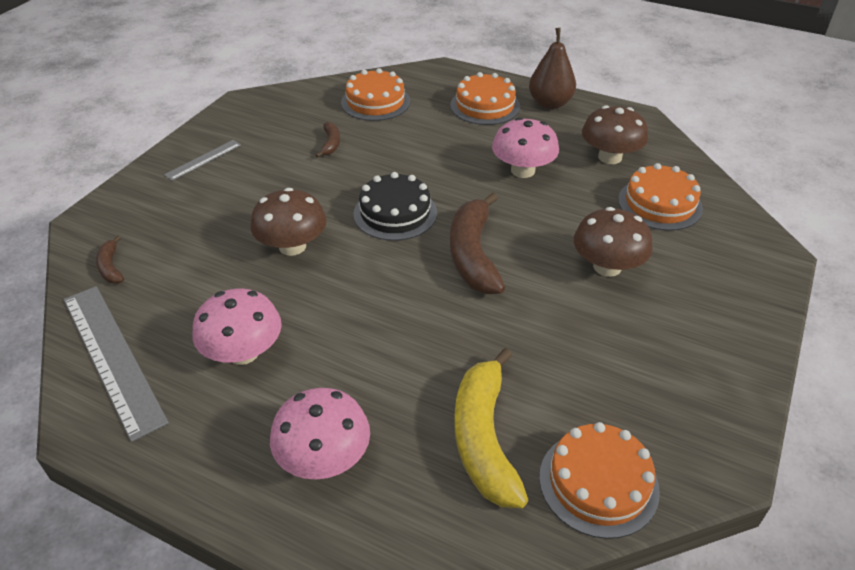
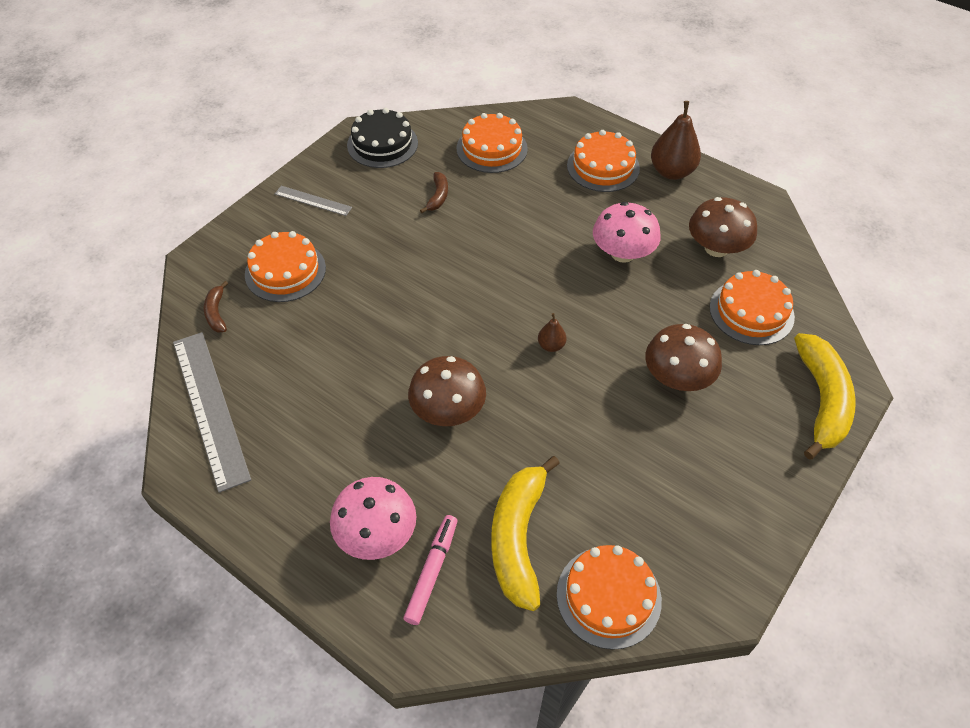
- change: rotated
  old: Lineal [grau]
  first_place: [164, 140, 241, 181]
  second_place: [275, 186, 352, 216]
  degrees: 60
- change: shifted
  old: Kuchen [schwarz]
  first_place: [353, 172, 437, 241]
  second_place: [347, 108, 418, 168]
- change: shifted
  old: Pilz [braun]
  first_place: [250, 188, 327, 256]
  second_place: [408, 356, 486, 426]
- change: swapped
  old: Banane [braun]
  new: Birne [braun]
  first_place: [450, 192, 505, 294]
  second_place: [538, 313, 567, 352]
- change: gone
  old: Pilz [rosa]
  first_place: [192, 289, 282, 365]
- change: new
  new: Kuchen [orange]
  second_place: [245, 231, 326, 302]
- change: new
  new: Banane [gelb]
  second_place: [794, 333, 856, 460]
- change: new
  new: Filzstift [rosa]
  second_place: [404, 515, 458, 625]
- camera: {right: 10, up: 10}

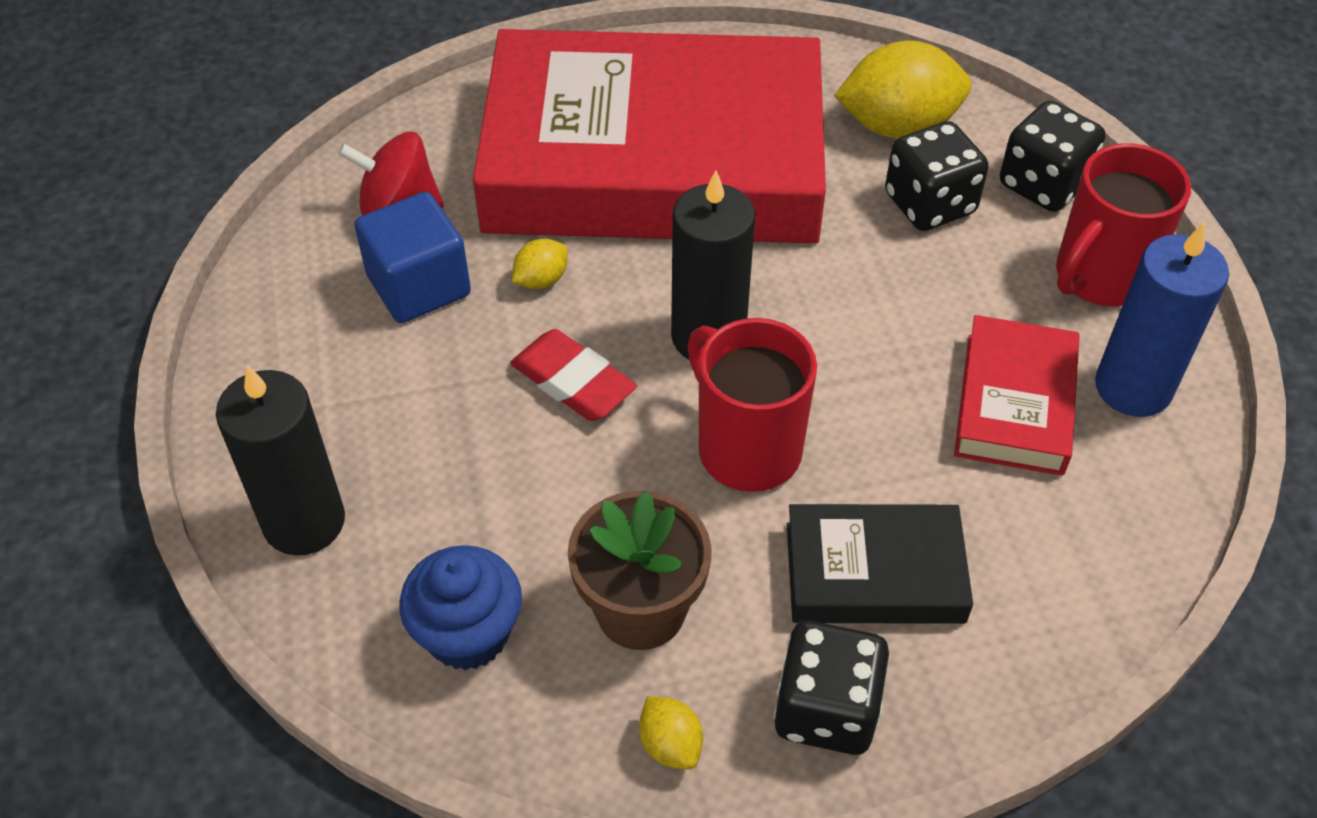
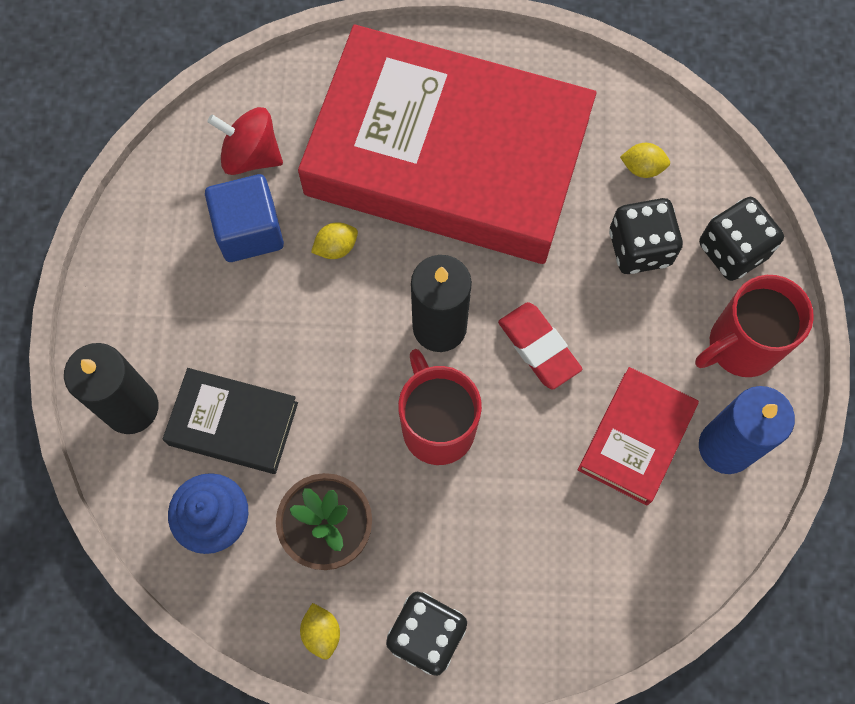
- change: scaled
  old: Zitrone [gelb]
  first_place: [834, 41, 972, 139]
  second_place: [620, 143, 670, 178]
  factor: 0.47
- change: shifted
  old: Radiergummi [rot]
  first_place: [510, 329, 637, 421]
  second_place: [498, 302, 582, 390]
- change: shifted
  old: Buch [schwarz]
  first_place: [787, 504, 973, 624]
  second_place: [163, 368, 298, 474]
- camera: {right: 15, up: 20}

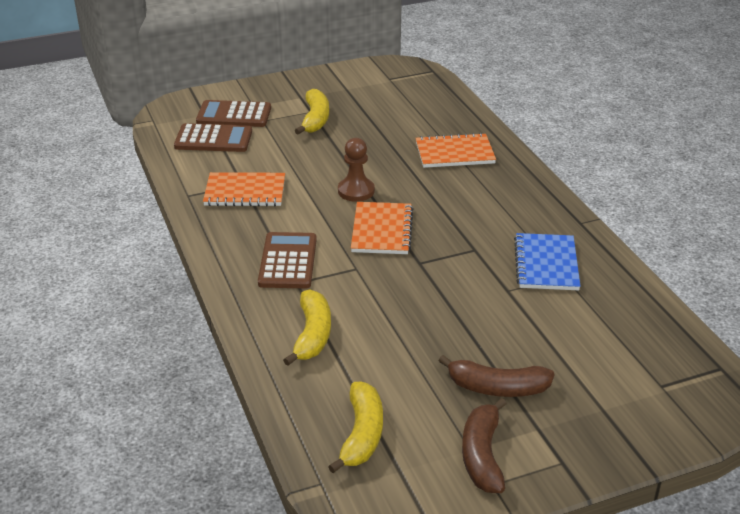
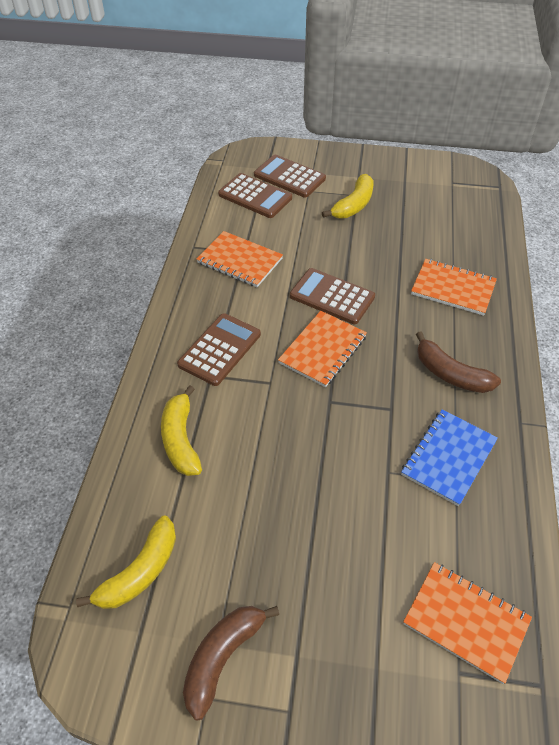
- change: swapped
  old: Bauer [braun]
  new: Taschenrechner [braun]
  first_place: [338, 138, 375, 202]
  second_place: [290, 268, 375, 324]
- change: rotated
  old: Banane [gelb]
  first_place: [283, 290, 331, 366]
  second_place: [161, 385, 202, 476]
  degrees: 135
- change: shifted
  old: Banane [braun]
  first_place: [439, 355, 555, 397]
  second_place: [416, 332, 501, 393]
- change: new
  new: Notizbuch [orange]
  second_place: [403, 562, 532, 684]
- camera: {right: 30, up: 15}

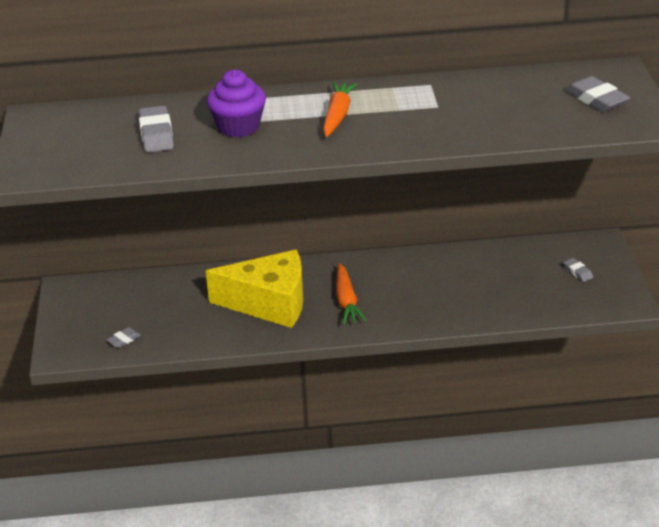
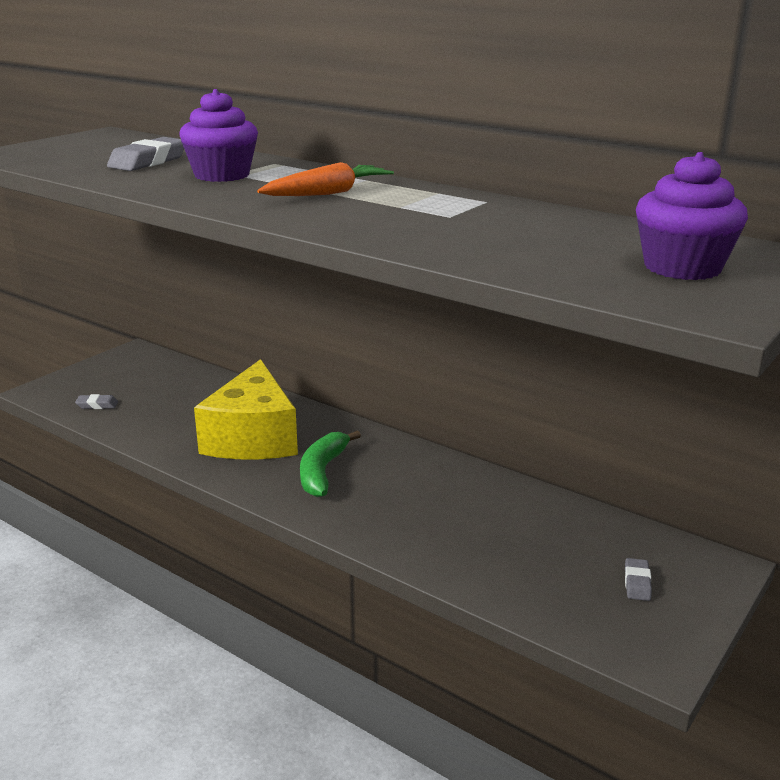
- change: swapped
  old: Radiergummi [grau]
  new: Muffin [lila]
  first_place: [566, 76, 630, 112]
  second_place: [636, 152, 748, 280]
- change: rotated
  old: Käse [gelb]
  first_place: [206, 250, 303, 328]
  second_place: [194, 359, 298, 460]
  degrees: 45
- change: swapped
  old: Karotte [orange]
  new: Banane [grün]
  first_place: [336, 263, 367, 325]
  second_place: [300, 430, 361, 497]
- camera: {right: 40, up: -10}

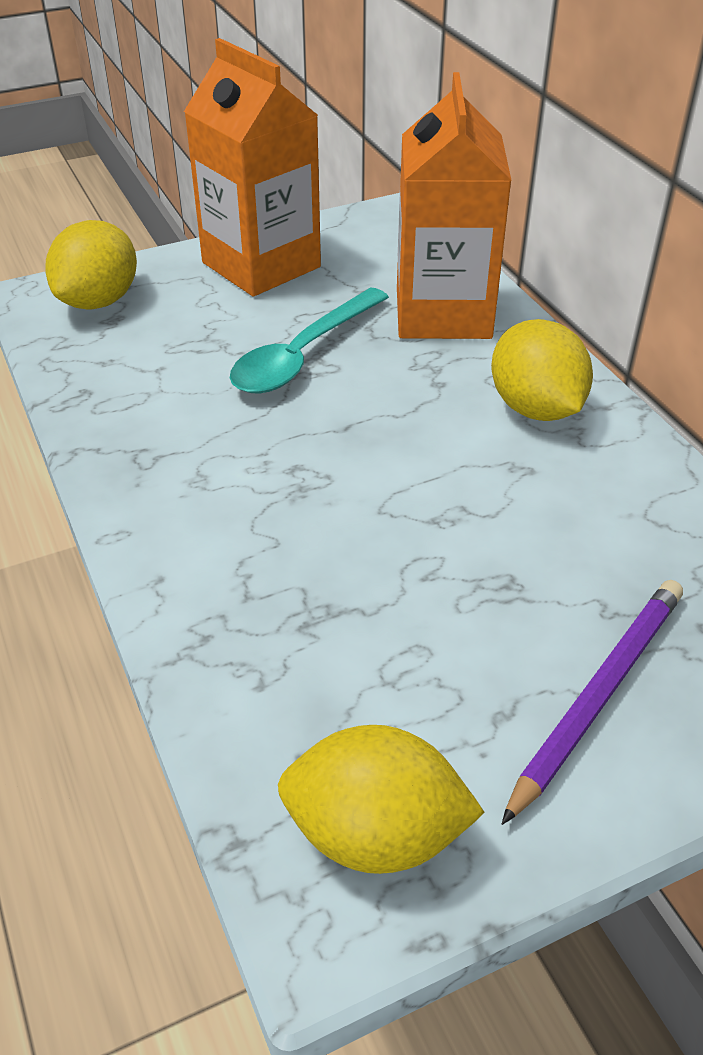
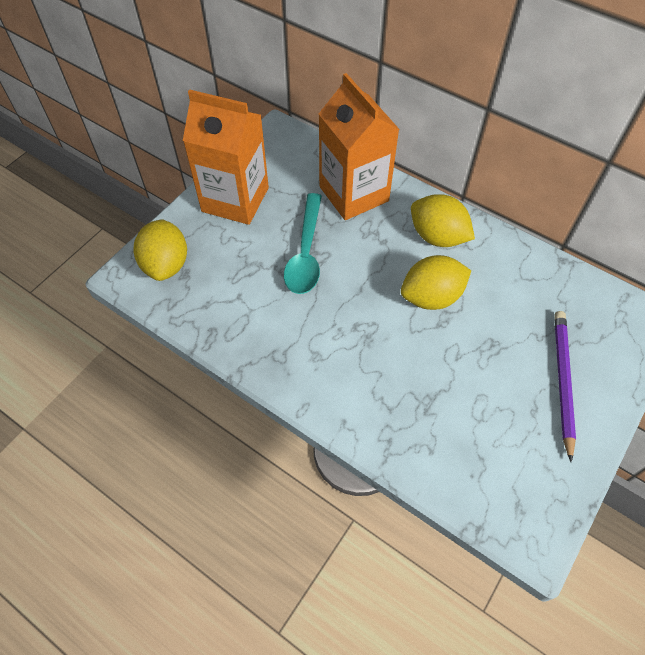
- change: shifted
  old: Zitrone [gelb]
  first_place: [278, 725, 485, 874]
  second_place: [401, 255, 471, 310]
- camera: {right: -30, up: 15}

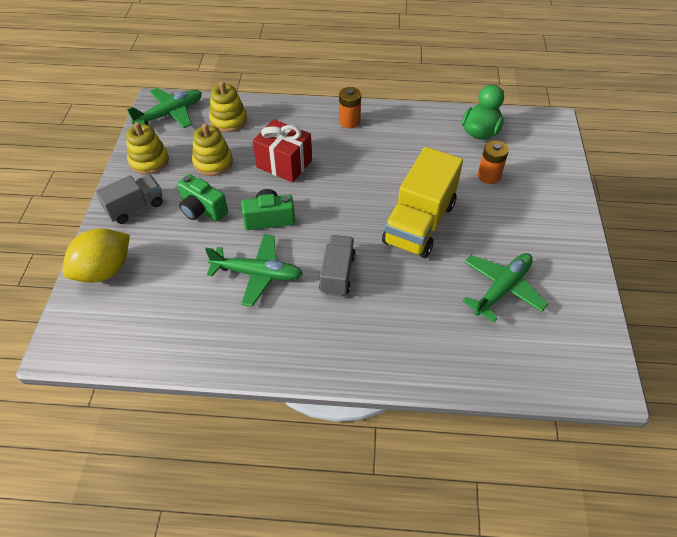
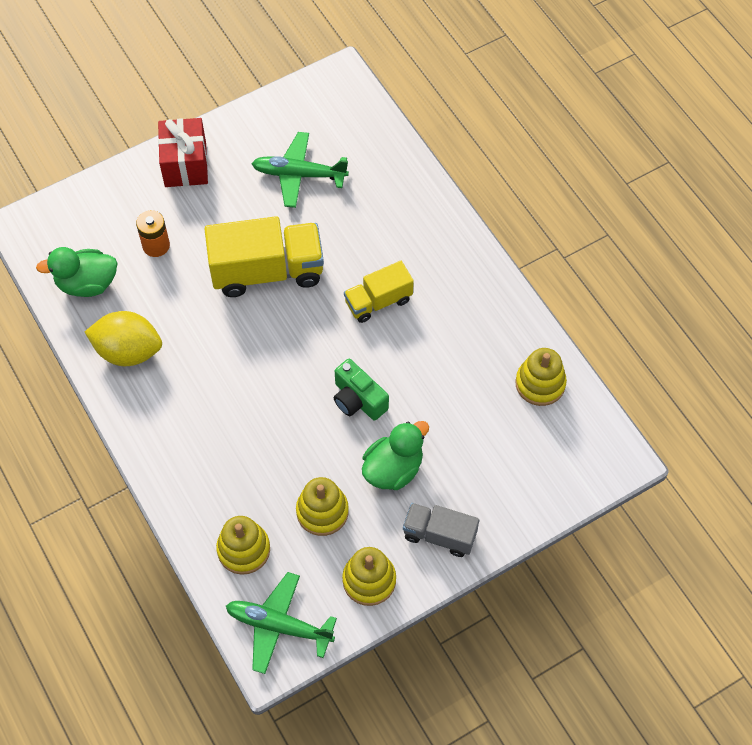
- change: gone
  old: Batterie [orange]
  first_place: [339, 87, 361, 128]
- change: shifted
  old: Geschenk [rot]
  first_place: [253, 119, 312, 183]
  second_place: [158, 118, 208, 187]
- change: swapped
  old: Kamera [grün]
  new: Ente [grün]
  first_place: [177, 174, 228, 222]
  second_place: [362, 421, 429, 490]
- change: shifted
  old: Zitrone [gelb]
  first_place: [62, 228, 130, 283]
  second_place: [85, 311, 162, 366]
- change: gone
  old: Flugzeug [grün]
  first_place: [205, 234, 303, 307]
- change: repainted
  old: Lastwagen [grau]
  new: Lastwagen [gelb]
  first_place: [319, 235, 356, 297]
  second_place: [344, 261, 414, 323]
- change: new
  new: Stapelspielzeug [gelb]
  second_place: [515, 348, 567, 406]
- camera: {right: -125, up: 10}

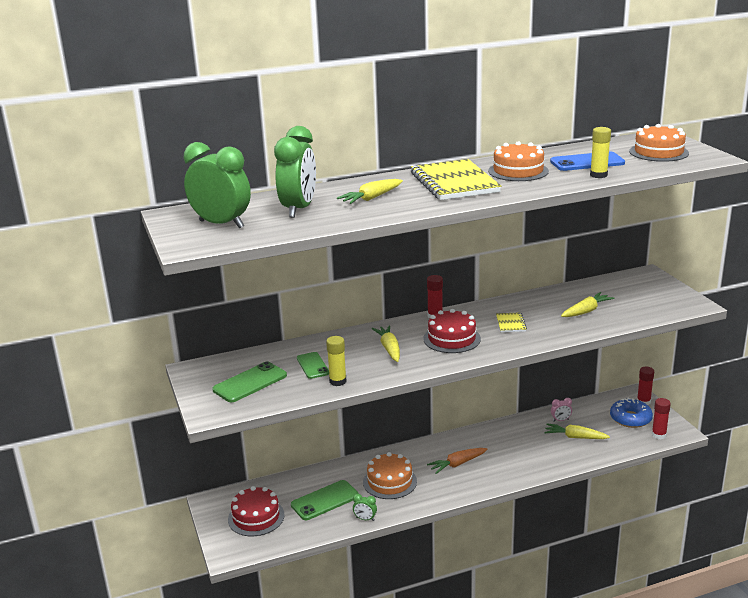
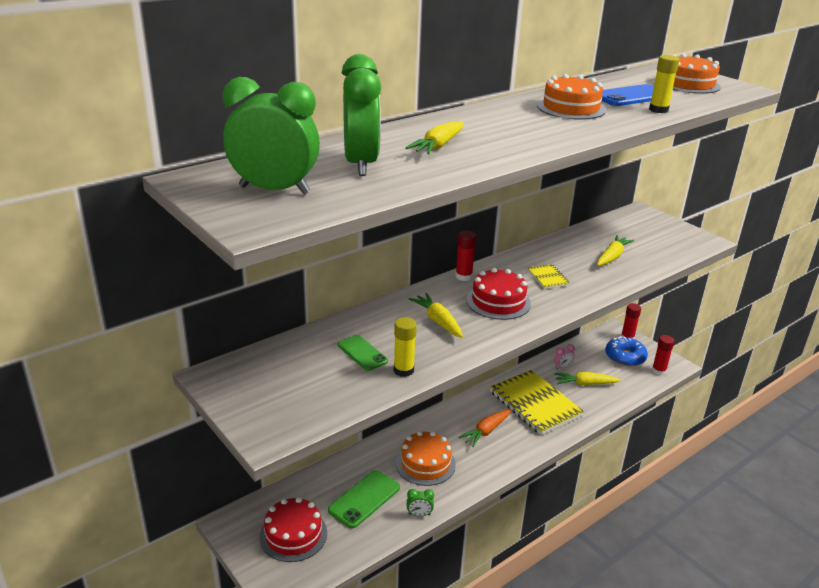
- change: shifted
  old: Notizbuch [gelb]
  first_place: [411, 159, 501, 200]
  second_place: [490, 370, 584, 435]
- change: gone
  old: Handy [grün]
  first_place: [212, 361, 287, 403]
- camera: {right: -20, up: 5}

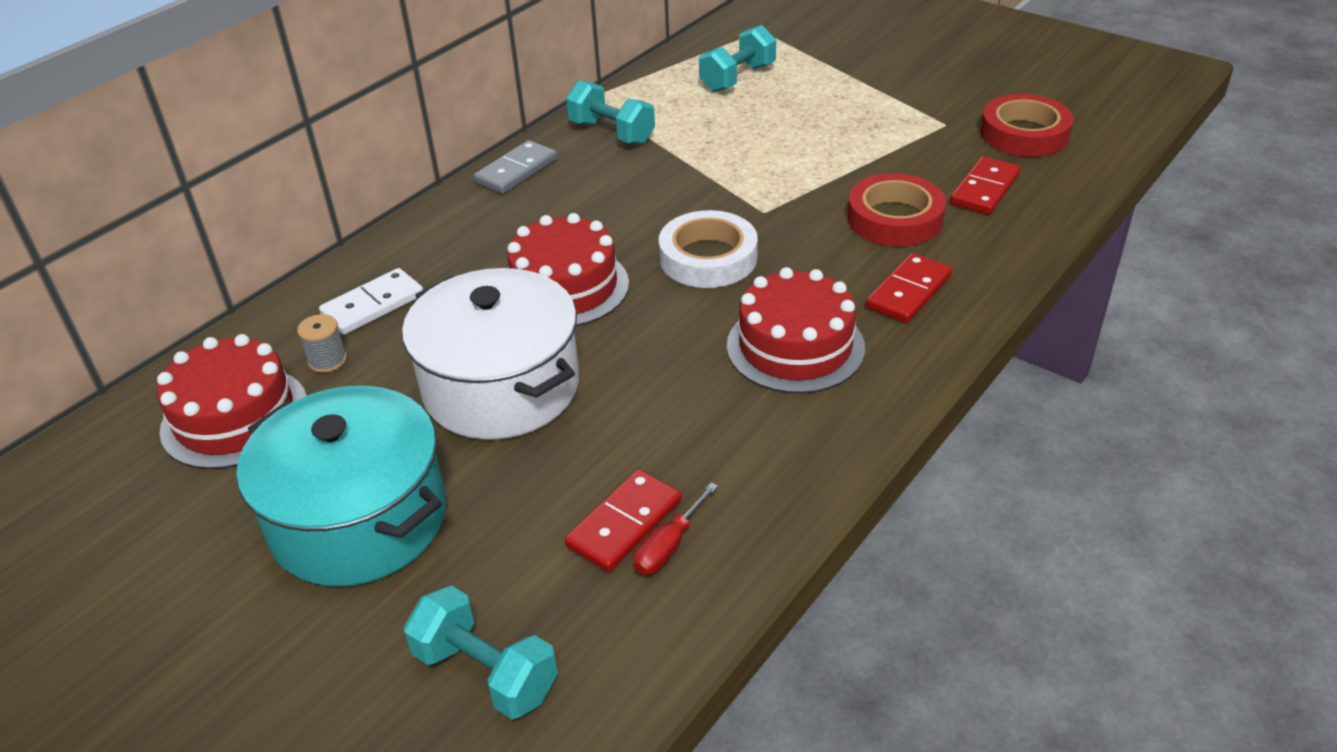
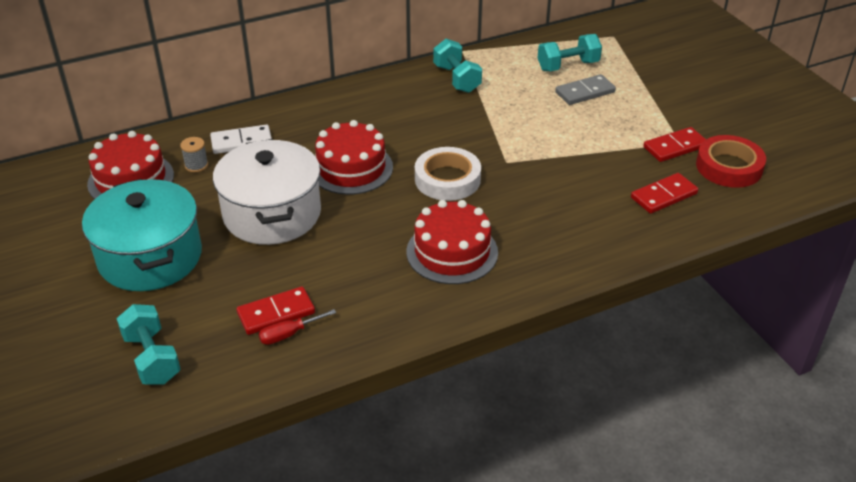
- change: shifted
  old: Dominostein [grau]
  first_place: [474, 140, 557, 194]
  second_place: [555, 74, 616, 105]
- change: gone
  old: Klebeband [rot]
  first_place: [847, 173, 946, 247]
- change: shifted
  old: Dominostein [rot]
  first_place: [866, 253, 952, 323]
  second_place: [643, 127, 706, 162]
- camera: {right: 25, up: 0}

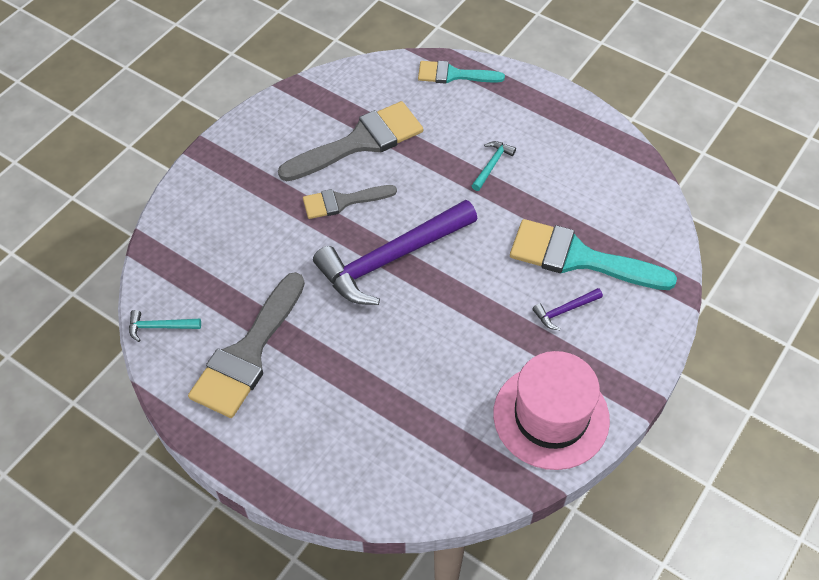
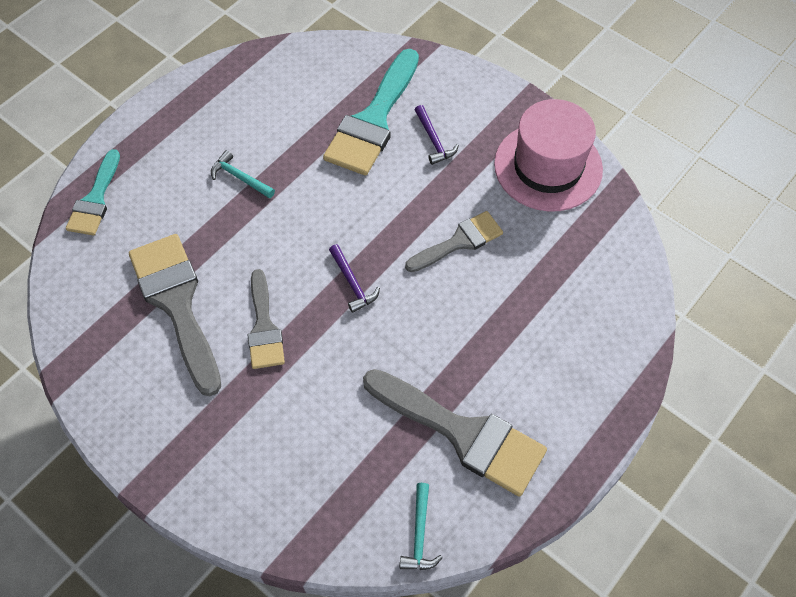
- change: scaled
  old: Hammer [lila]
  first_place: [313, 200, 477, 305]
  second_place: [329, 244, 380, 313]
  factor: 0.41
- change: new
  new: Pinsel [grau]
  second_place: [405, 211, 503, 272]
- camera: {right: -85, up: 5}

